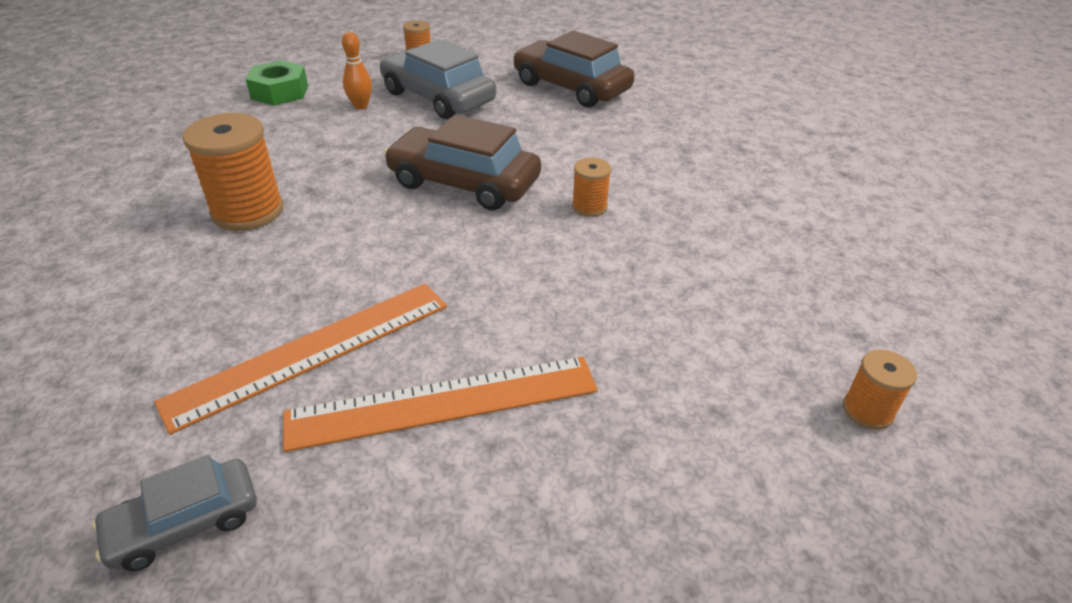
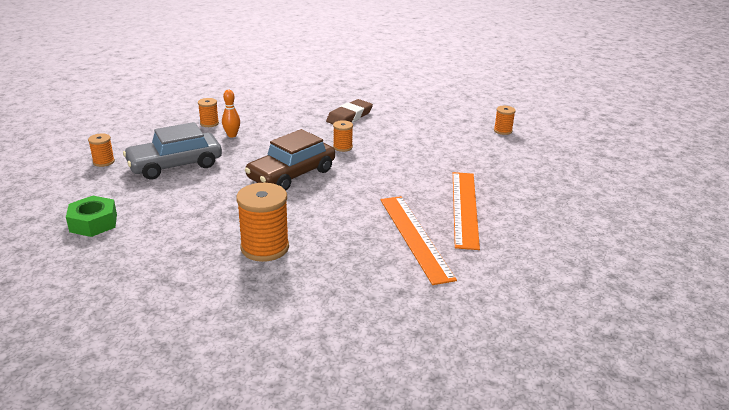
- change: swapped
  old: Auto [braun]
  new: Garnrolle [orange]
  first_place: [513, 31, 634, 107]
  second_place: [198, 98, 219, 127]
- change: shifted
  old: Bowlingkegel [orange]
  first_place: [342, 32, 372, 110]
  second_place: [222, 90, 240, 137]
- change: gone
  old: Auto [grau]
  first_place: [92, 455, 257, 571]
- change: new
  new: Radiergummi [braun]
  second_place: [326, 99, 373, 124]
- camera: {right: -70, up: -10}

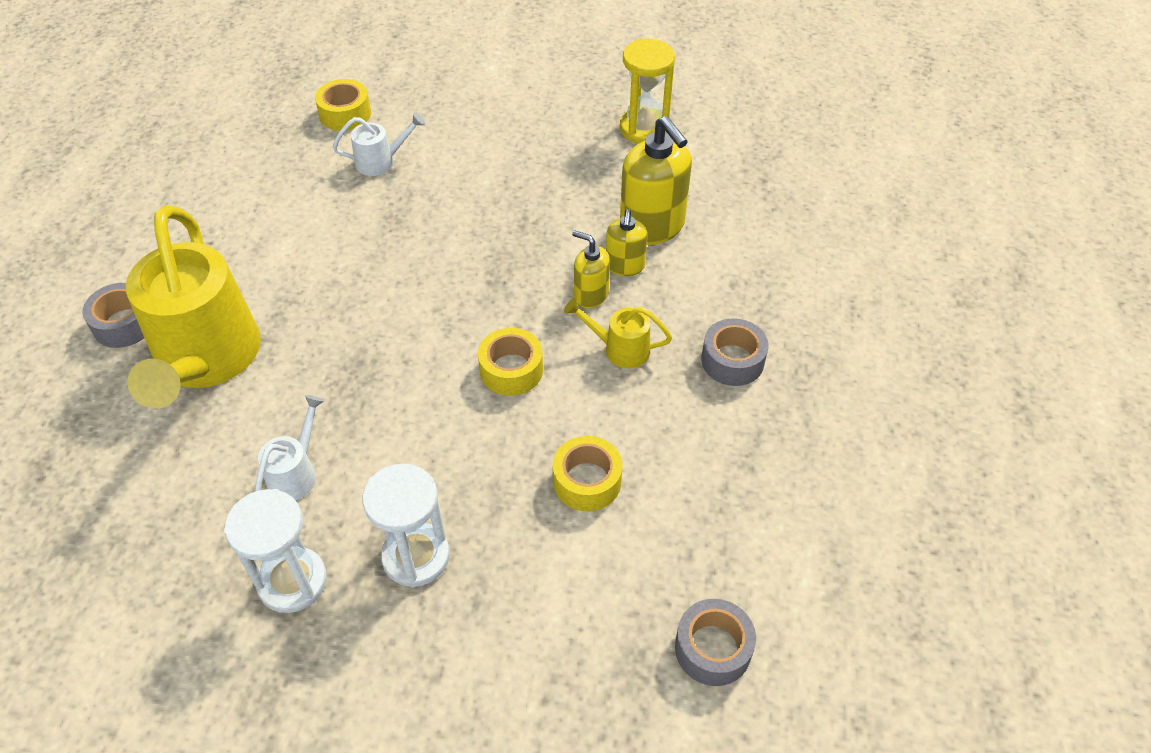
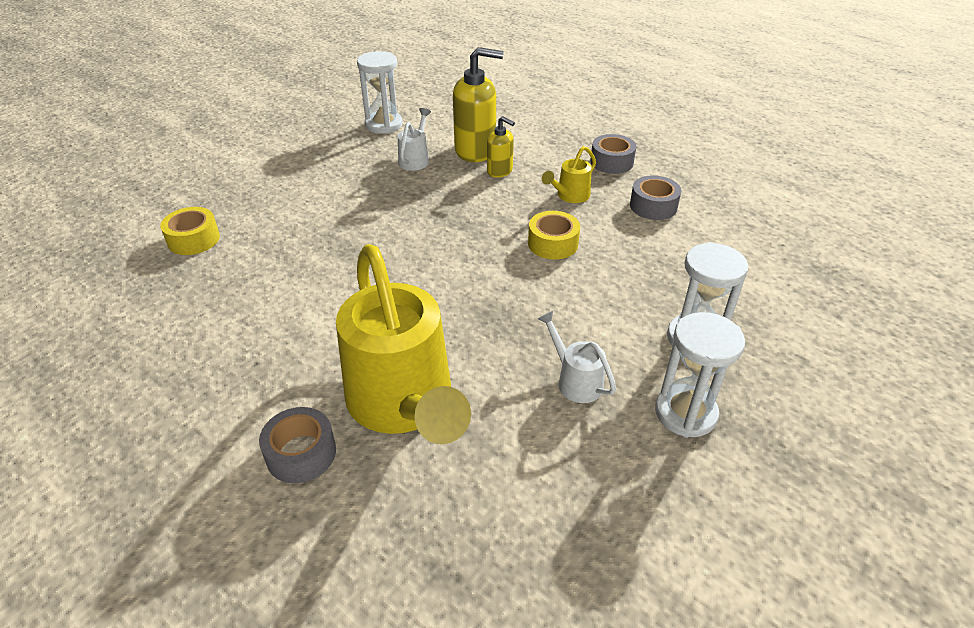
- change: repainted
  old: Sanduhr [gelb]
  new: Sanduhr [weiß]
  first_place: [620, 39, 675, 143]
  second_place: [357, 51, 403, 134]
- change: shifted
  old: Gießkanne [weiß]
  first_place: [332, 112, 425, 176]
  second_place: [398, 108, 431, 171]
- change: rotated
  old: Gießkanne [gelb]
  first_place: [126, 205, 261, 408]
  second_place: [336, 244, 471, 444]
  degrees: 45
- change: gone
  old: Seifenspender [gelb]
  first_place: [572, 230, 610, 308]
- change: gone
  old: Klebeband [gelb]
  first_place: [553, 436, 622, 511]
- change: shifted
  old: Klebeband [grau]
  first_place: [675, 599, 756, 686]
  second_place: [630, 175, 681, 220]
- camera: {right: -60, up: -10}

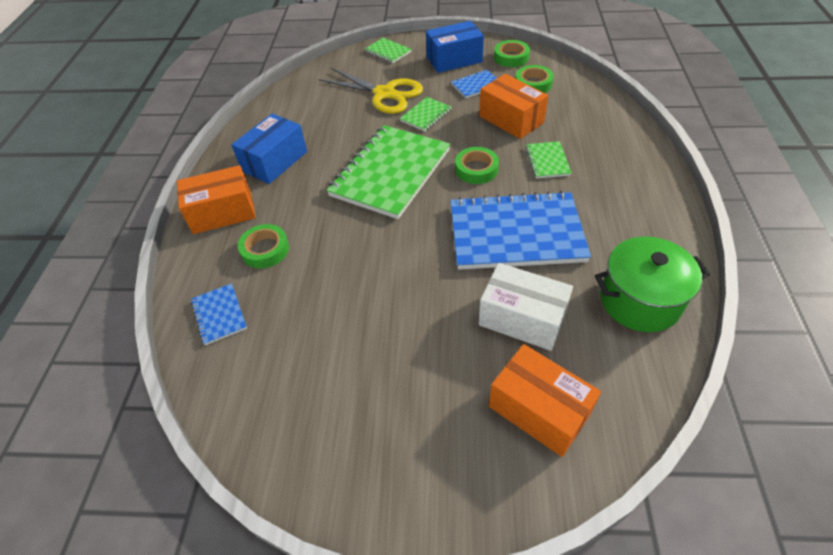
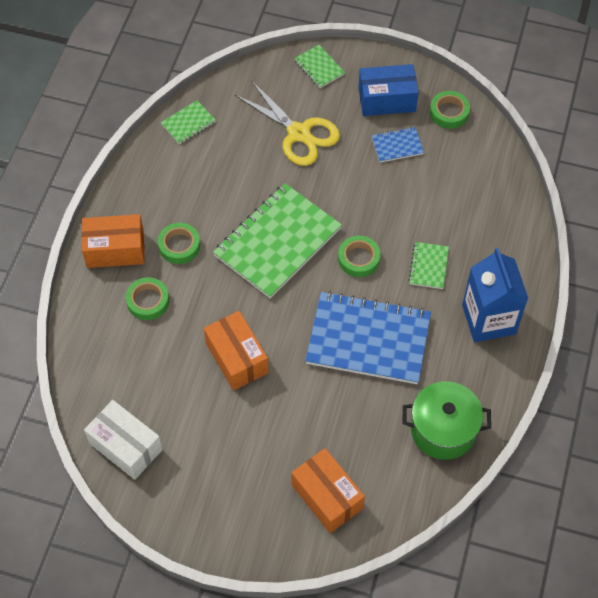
- change: shifted
  old: Klebeband [grün]
  first_place: [515, 65, 554, 93]
  second_place: [158, 223, 200, 264]
- change: shifted
  old: Schachtel [orange]
  first_place: [479, 74, 549, 139]
  second_place: [204, 311, 269, 390]
- change: shifted
  old: Notizbuch [grün]
  first_place: [400, 97, 451, 131]
  second_place: [161, 100, 216, 144]
- change: gone
  old: Schachtel [blau]
  first_place: [231, 114, 307, 184]
- change: shifted
  old: Schachtel [weiß]
  first_place: [479, 263, 573, 351]
  second_place: [84, 400, 163, 480]
- change: gone
  old: Notizbuch [blau]
  first_place: [191, 283, 247, 345]
- change: new
  new: Getränkekarton [blau]
  second_place: [462, 248, 529, 342]
- camera: {right: 10, up: 10}

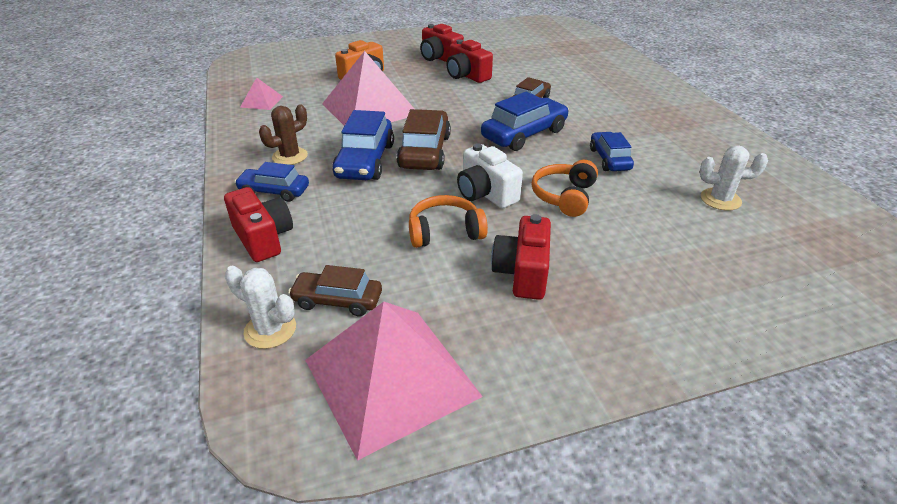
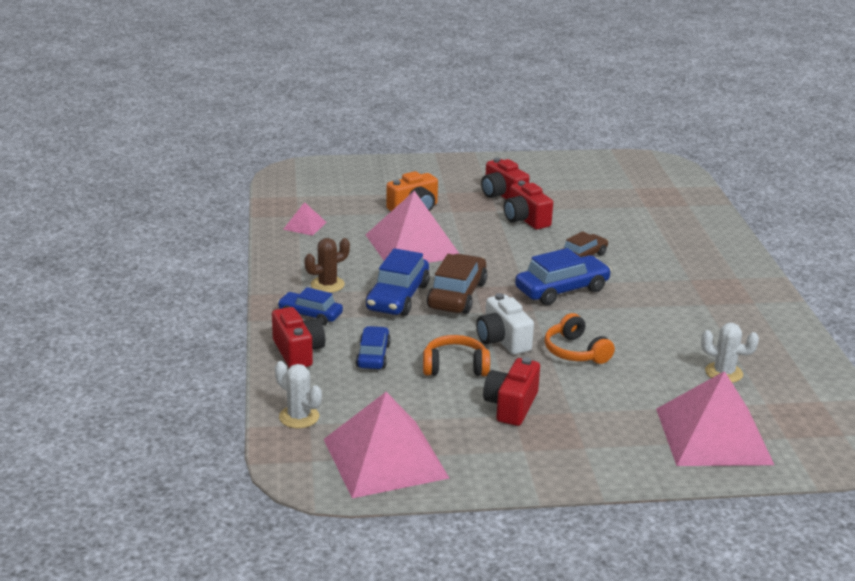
- change: shifted
  old: Auto [blau]
  first_place: [590, 132, 634, 171]
  second_place: [356, 326, 391, 369]
- change: rotated
  old: Kopfhörer [orange]
  first_place: [532, 160, 598, 217]
  second_place: [545, 313, 615, 364]
  degrees: -60
- change: gone
  old: Auto [braun]
  first_place: [288, 265, 382, 316]
- change: new
  new: Pyramide [rosa]
  second_place: [656, 371, 774, 466]
- camera: {right: 10, up: -10}

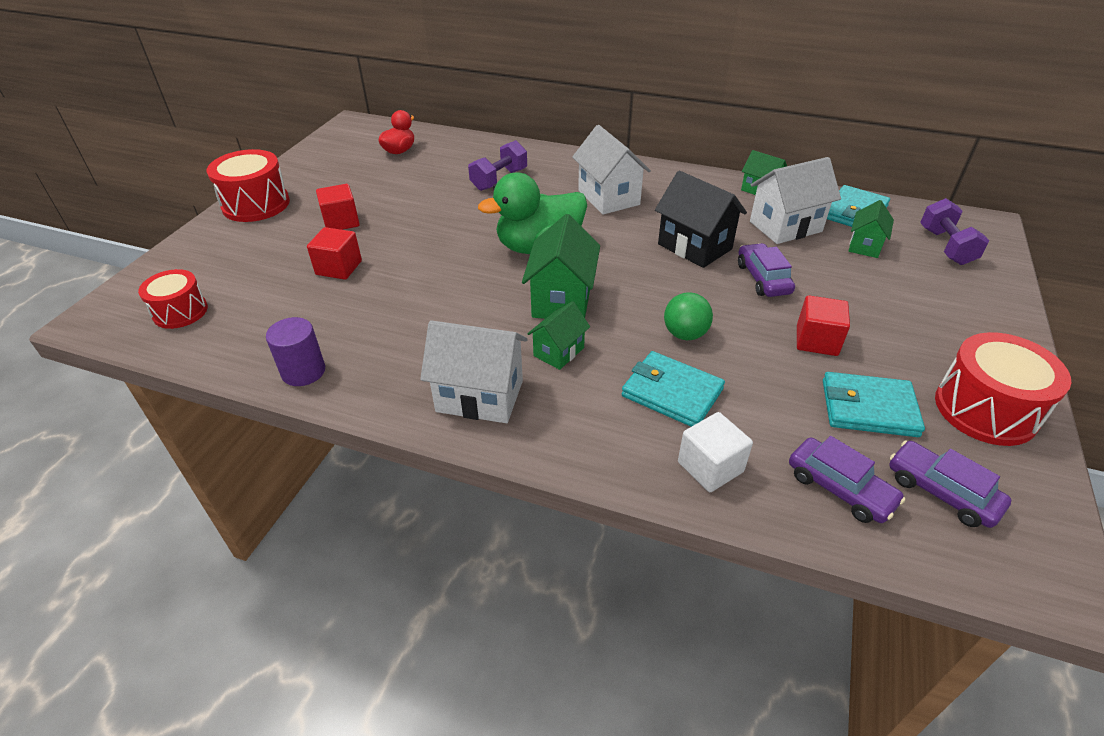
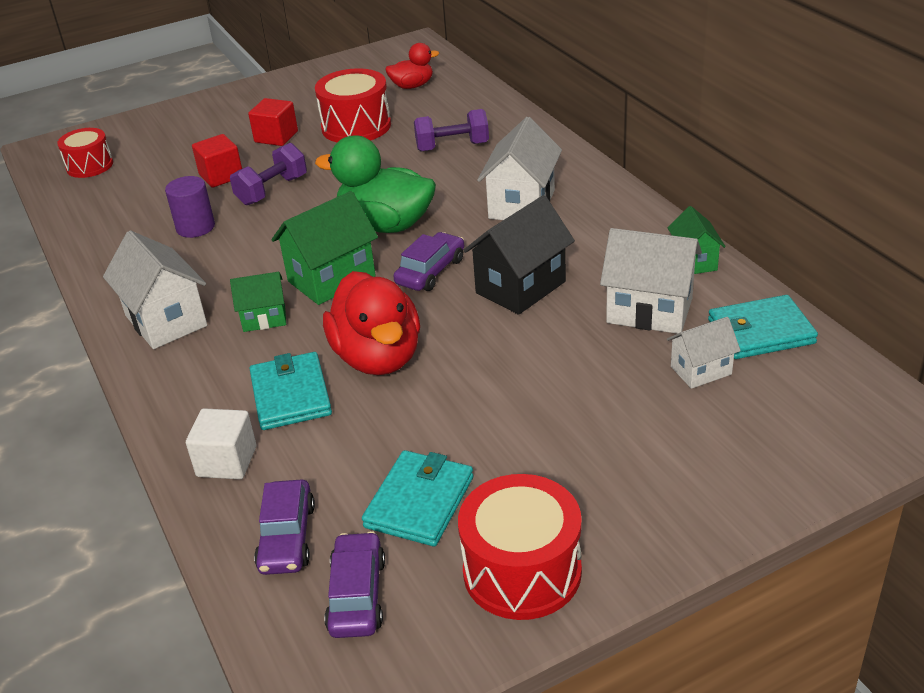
- change: shifted
  old: Trommel [rot]
  first_place: [206, 149, 290, 222]
  second_place: [315, 68, 391, 142]
- change: rotated
  old: Haus [schwarz]
  first_place: [655, 171, 747, 268]
  second_place: [463, 195, 575, 315]
  degrees: 45
- change: shifted
  old: Hantel [lila]
  first_place: [920, 198, 989, 265]
  second_place: [230, 143, 307, 205]
- change: repainted
  old: Haus [grün]
  new: Haus [weiß]
  first_place: [848, 200, 894, 258]
  second_place: [667, 317, 741, 389]
- change: shifted
  old: Auto [lila]
  first_place: [738, 243, 795, 297]
  second_place: [393, 232, 464, 291]
- change: swapped
  old: Ball [grün]
  new: Ente [rot]
  first_place: [664, 292, 713, 340]
  second_place: [323, 271, 420, 375]
- change: gone
  old: Kubus [rot]
  first_place: [797, 295, 850, 356]
- change: shifted
  old: Vollzylinder [lila]
  first_place: [266, 317, 325, 386]
  second_place: [165, 176, 215, 238]
- change: rotated
  old: Geldbörse [türkis]
  first_place: [823, 372, 925, 437]
  second_place: [362, 450, 474, 546]
  degrees: 60
- camera: {right: 45, up: -5}

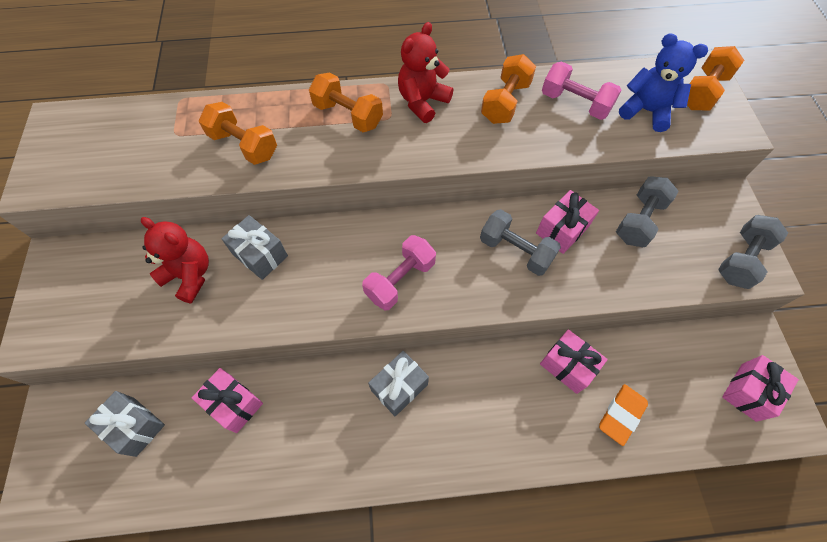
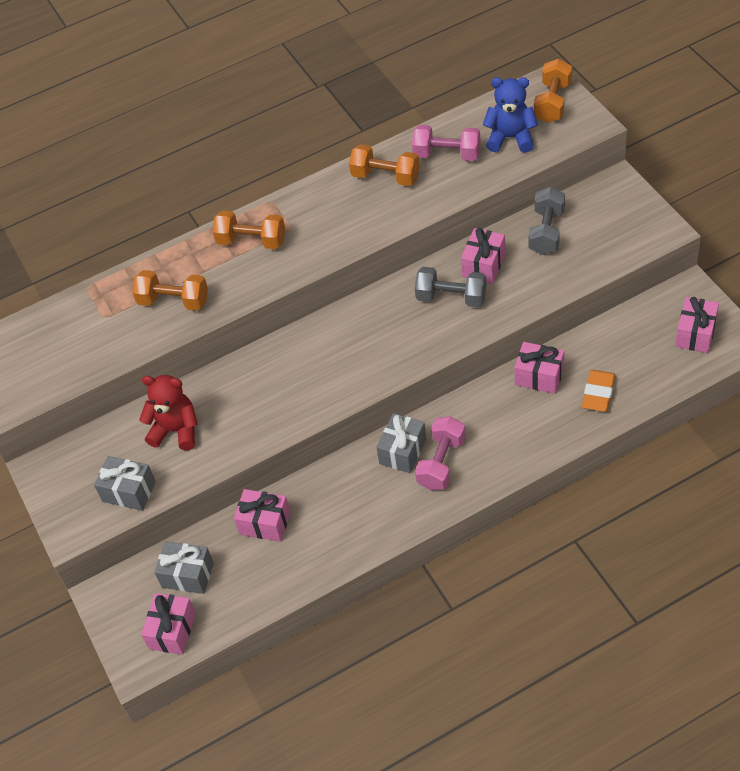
- change: gone
  old: Teddybär [rot]
  first_place: [398, 22, 453, 123]
- change: rotated
  old: Hantel [orange]
  first_place: [481, 54, 536, 124]
  second_place: [349, 144, 420, 186]
  degrees: -75
- change: shifted
  old: Geschenk [grau]
  first_place: [221, 215, 288, 280]
  second_place: [94, 456, 156, 511]
- change: gone
  old: Hantel [grau]
  first_place: [718, 215, 788, 289]
- change: shifted
  old: Hantel [rosa]
  first_place: [362, 235, 436, 310]
  second_place: [415, 416, 466, 490]
- change: new
  new: Geschenk [rosa]
  second_place: [141, 593, 196, 655]
- camera: {right: -15, up: -10}

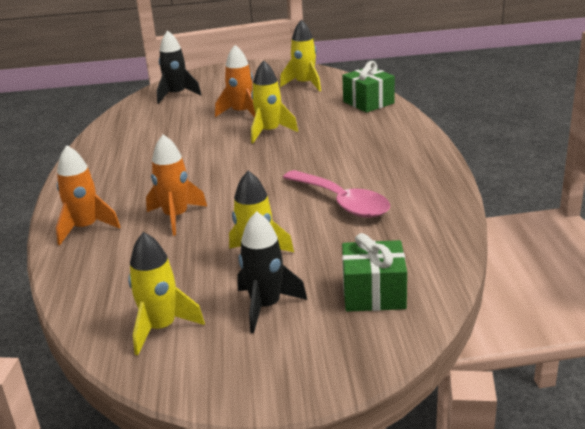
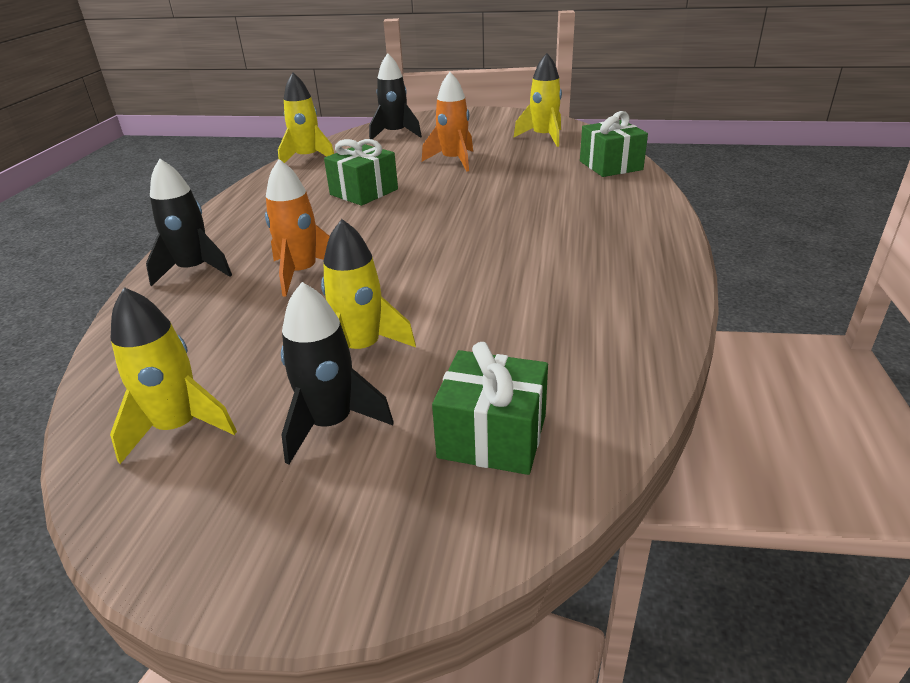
- change: shifted
  old: Rakete [gelb]
  first_place: [251, 60, 298, 143]
  second_place: [278, 73, 334, 163]
- change: repainted
  old: Rakete [orange]
  new: Rakete [schwarz]
  first_place: [56, 145, 120, 245]
  second_place: [146, 159, 232, 287]
- change: gone
  old: Löffel [rosa]
  first_place: [283, 170, 390, 218]
- change: new
  new: Geschenk [grün]
  second_place: [324, 139, 398, 206]
- camera: {right: 15, up: 5}

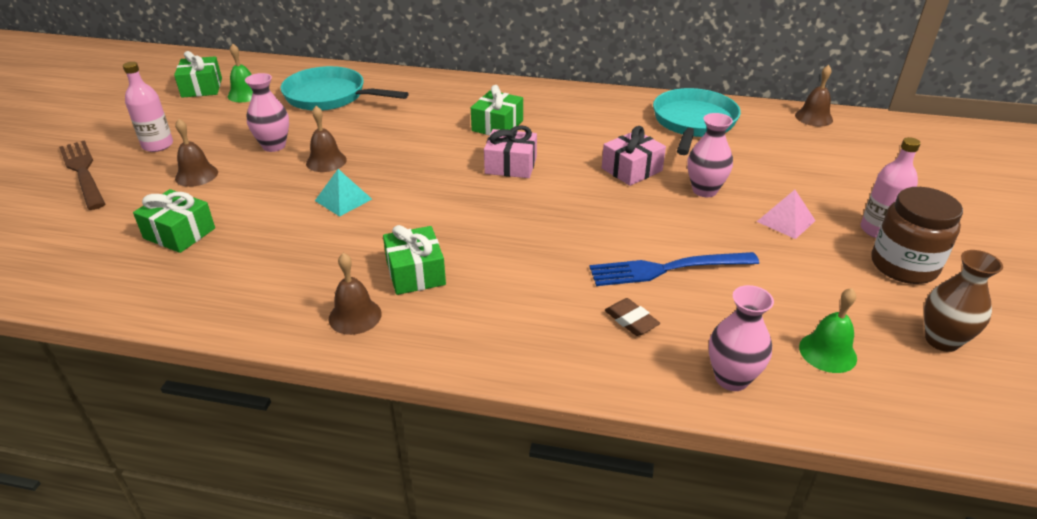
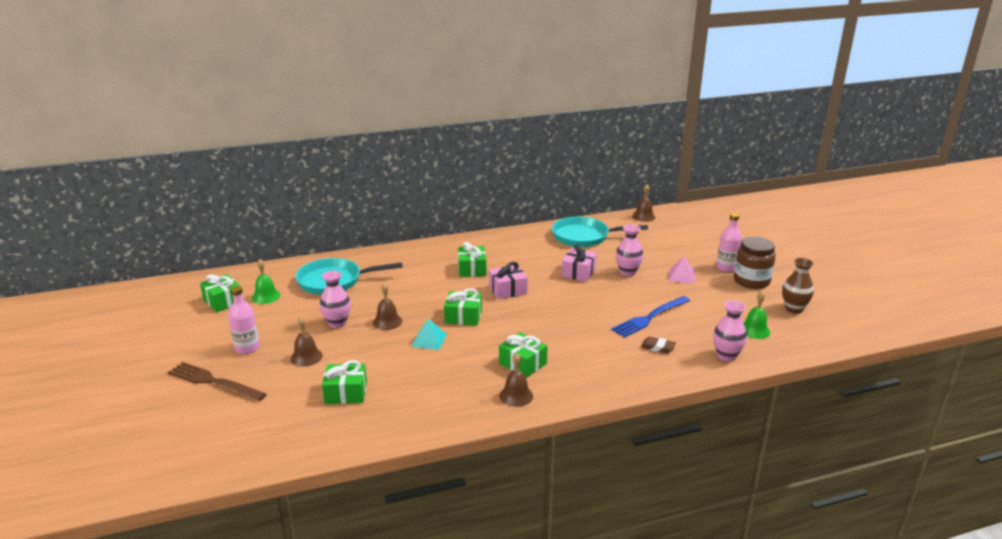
- change: rotated
  old: Pfanne [türkis]
  first_place: [653, 88, 741, 155]
  second_place: [552, 217, 648, 247]
  degrees: -75
- change: new
  new: Geschenk [grün]
  second_place: [444, 288, 482, 326]
- camera: {right: -30, up: -10}

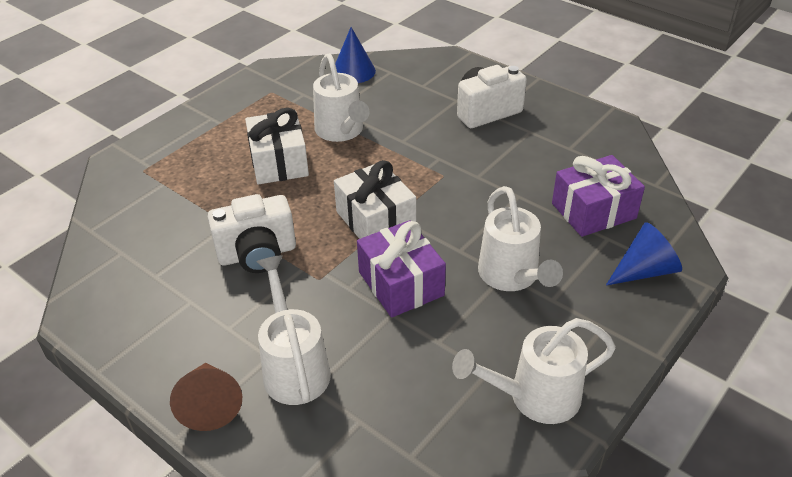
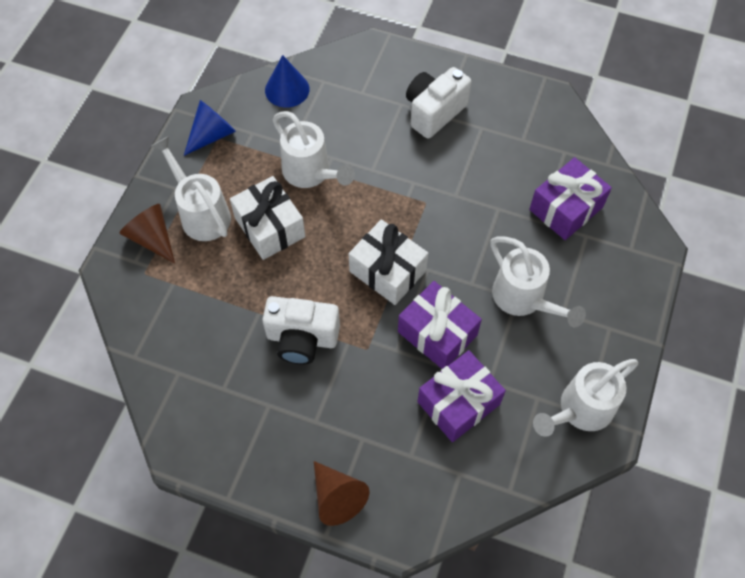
- change: rotated
  old: Kamera [weiß]
  first_place: [208, 194, 296, 273]
  second_place: [262, 296, 340, 364]
  degrees: 45
- change: shifted
  old: Kegel [blau]
  first_place: [606, 222, 682, 286]
  second_place: [184, 100, 236, 156]
- change: shifted
  old: Gießkanne [weiß]
  first_place: [256, 255, 331, 405]
  second_place: [152, 136, 231, 241]
- change: new
  new: Kegel [braun]
  second_place: [119, 204, 175, 264]
- change: new
  new: Geschenk [lila]
  second_place: [418, 350, 506, 442]
- camera: {right: -20, up: 20}

